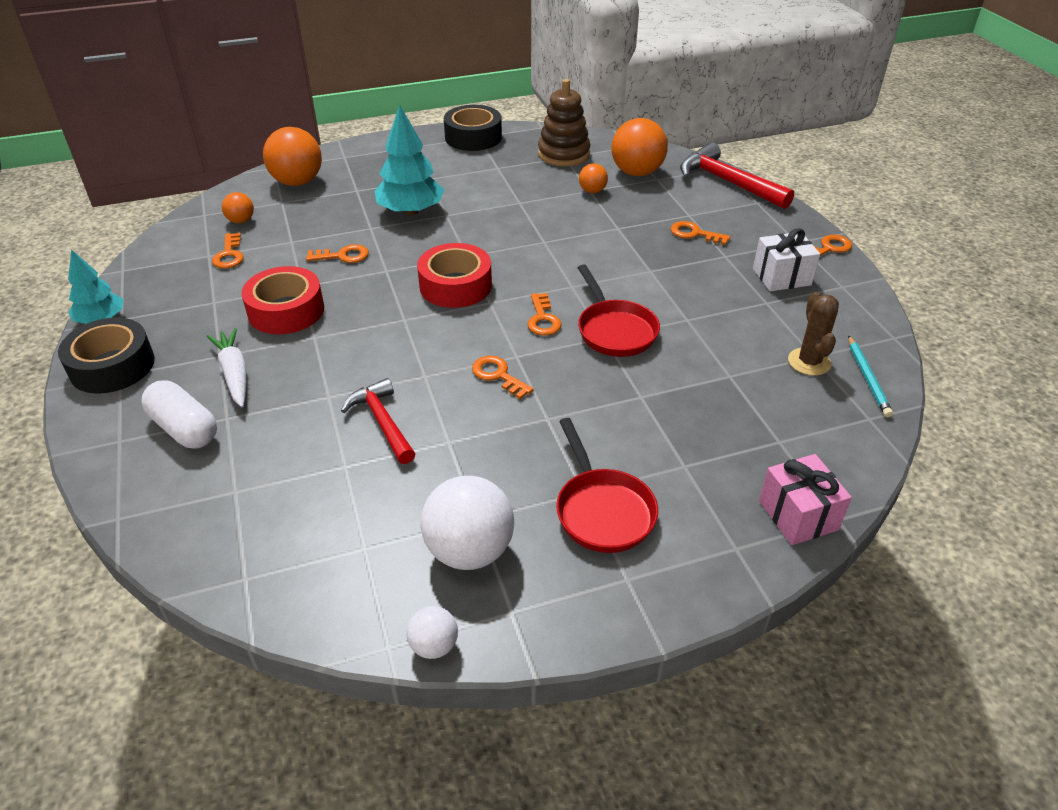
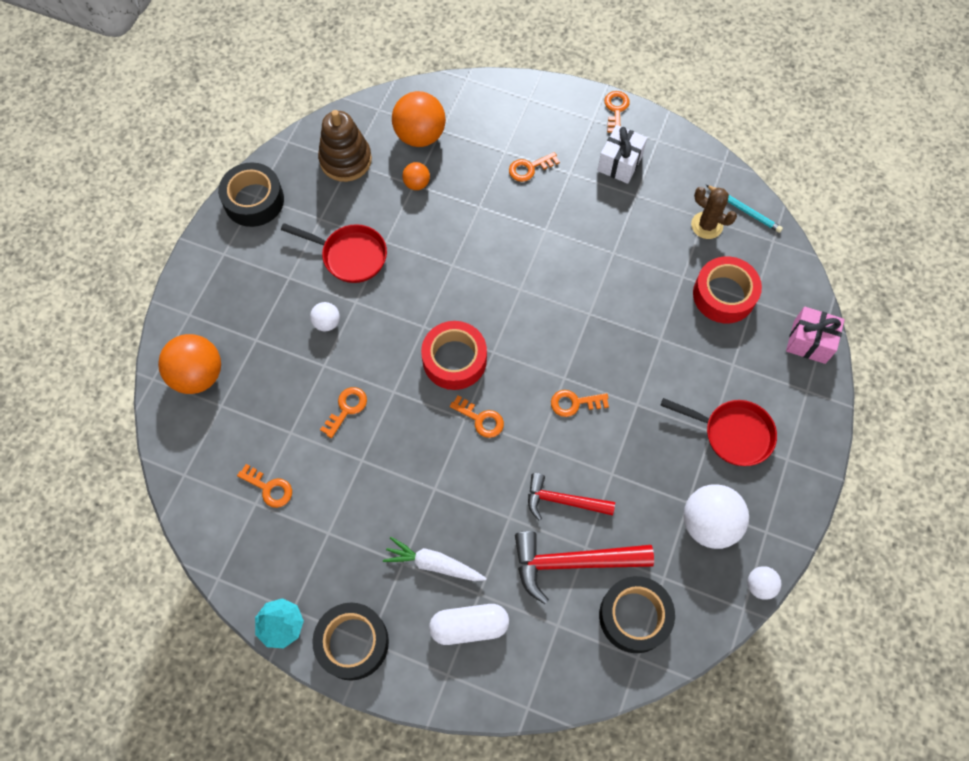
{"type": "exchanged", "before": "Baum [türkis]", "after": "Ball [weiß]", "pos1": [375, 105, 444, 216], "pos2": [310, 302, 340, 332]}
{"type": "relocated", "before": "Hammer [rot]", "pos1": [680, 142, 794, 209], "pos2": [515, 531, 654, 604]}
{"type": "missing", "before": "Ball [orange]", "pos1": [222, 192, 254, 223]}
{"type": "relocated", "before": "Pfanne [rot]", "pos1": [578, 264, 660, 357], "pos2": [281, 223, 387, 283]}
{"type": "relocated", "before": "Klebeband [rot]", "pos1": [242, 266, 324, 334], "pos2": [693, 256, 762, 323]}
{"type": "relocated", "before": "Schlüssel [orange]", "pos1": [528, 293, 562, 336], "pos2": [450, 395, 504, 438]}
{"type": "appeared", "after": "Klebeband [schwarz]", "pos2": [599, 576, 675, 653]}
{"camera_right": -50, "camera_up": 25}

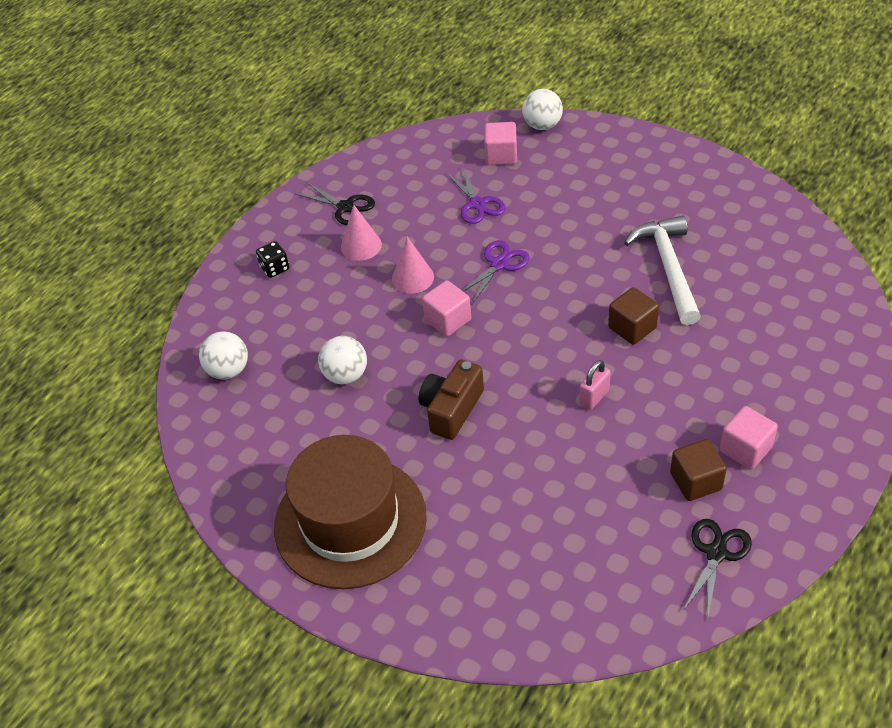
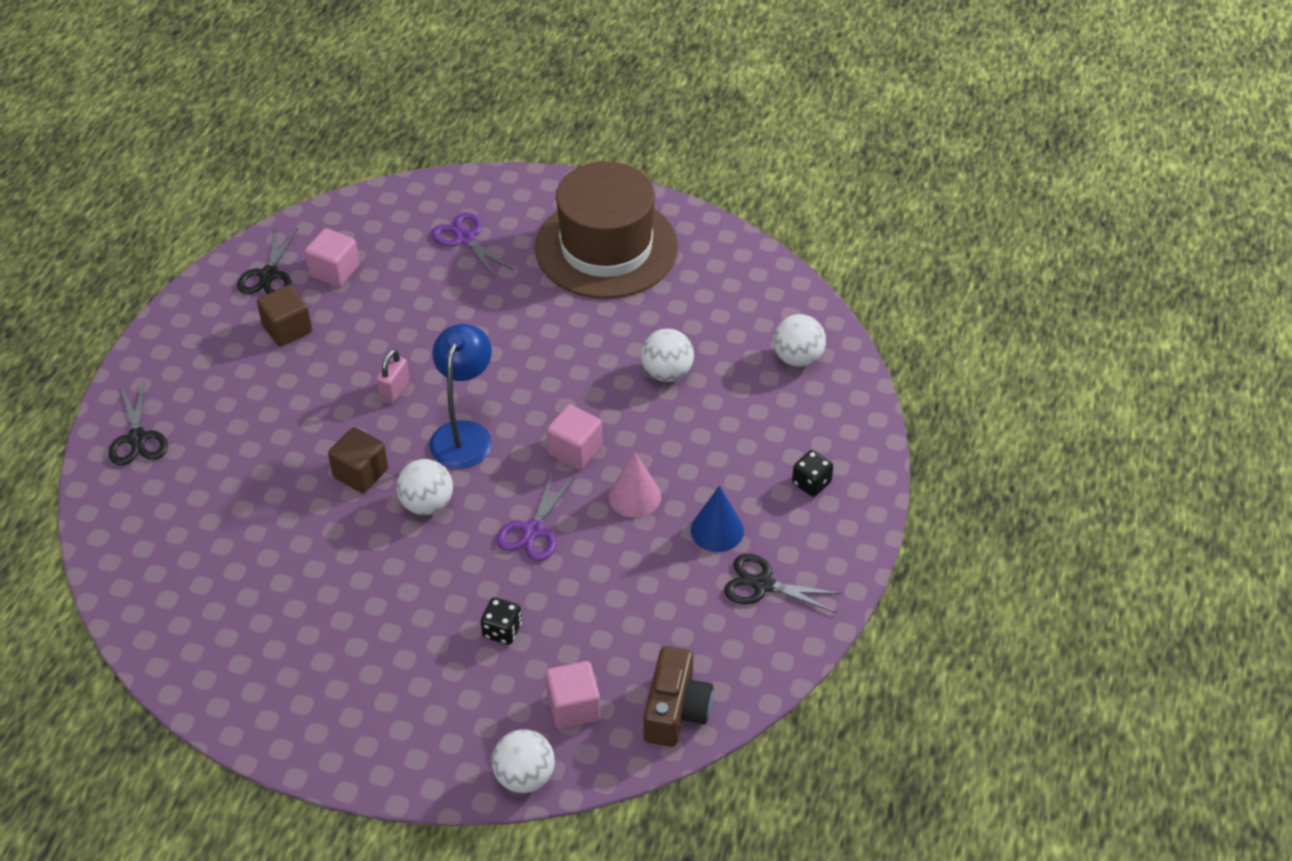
{"type": "relocated", "before": "Schere [lila]", "pos1": [446, 168, 506, 224], "pos2": [431, 212, 514, 279]}
{"type": "colour", "before": "Kegel [rosa]", "after": "Kegel [blau]", "pos1": [341, 205, 382, 261], "pos2": [691, 486, 744, 552]}
{"type": "missing", "before": "Hammer [weiß]", "pos1": [624, 215, 701, 325]}
{"type": "relocated", "before": "Kamera [braun]", "pos1": [419, 359, 484, 440], "pos2": [644, 646, 713, 747]}
{"type": "relocated", "before": "Kubus [rosa]", "pos1": [720, 406, 778, 470], "pos2": [305, 228, 359, 287]}
{"type": "appeared", "after": "Lampe [blau]", "pos2": [429, 324, 492, 469]}
{"type": "appeared", "after": "Schere [schwarz]", "pos2": [109, 382, 168, 466]}
{"type": "appeared", "after": "Ball [weiß]", "pos2": [396, 459, 453, 515]}
{"type": "appeared", "after": "Spielwürfel [schwarz]", "pos2": [481, 598, 522, 645]}
{"camera_right": 160, "camera_up": 0}

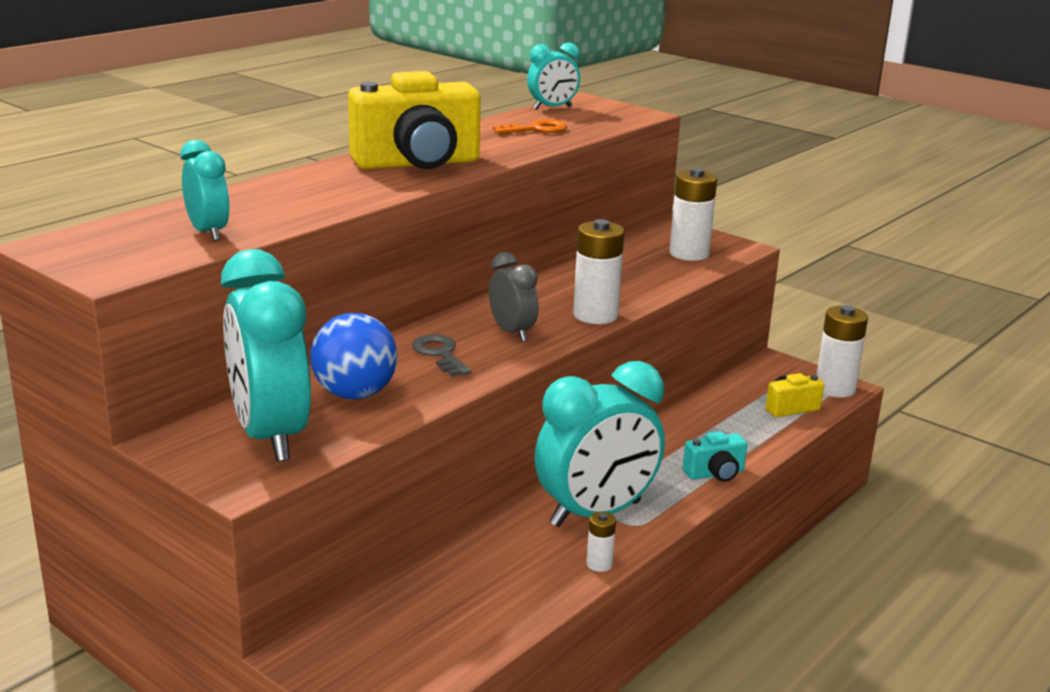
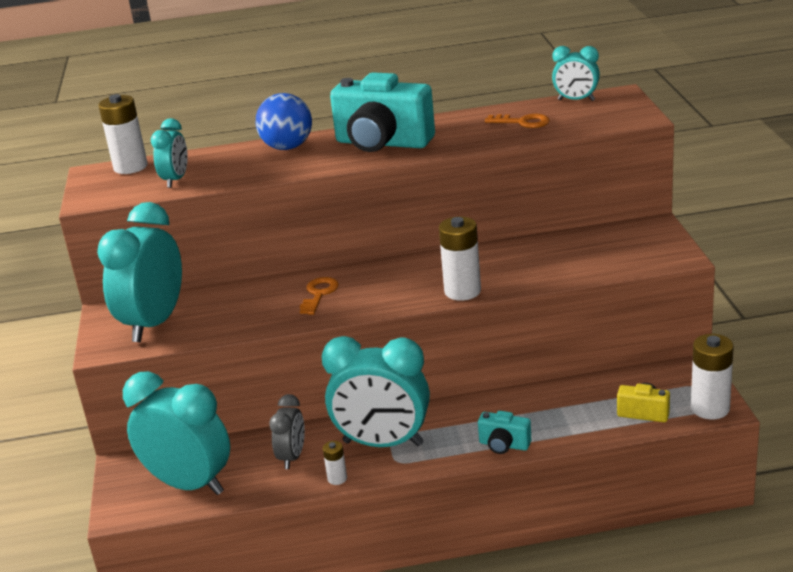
{"type": "colour", "before": "Kamera [gelb]", "after": "Kamera [türkis]", "pos1": [348, 71, 481, 169], "pos2": [330, 72, 435, 152]}
{"type": "relocated", "before": "Batterie [weiß]", "pos1": [669, 168, 717, 261], "pos2": [98, 94, 148, 174]}
{"type": "relocated", "before": "Wecker [grau]", "pos1": [489, 252, 539, 342], "pos2": [269, 394, 305, 469]}
{"type": "relocated", "before": "Ball [blau]", "pos1": [310, 313, 397, 399], "pos2": [256, 93, 312, 150]}
{"type": "colour", "before": "Schlüssel [grau]", "after": "Schlüssel [orange]", "pos1": [412, 334, 471, 377], "pos2": [300, 277, 339, 315]}
{"type": "appeared", "after": "Wecker [türkis]", "pos2": [123, 371, 230, 495]}
{"camera_right": 45, "camera_up": 5}

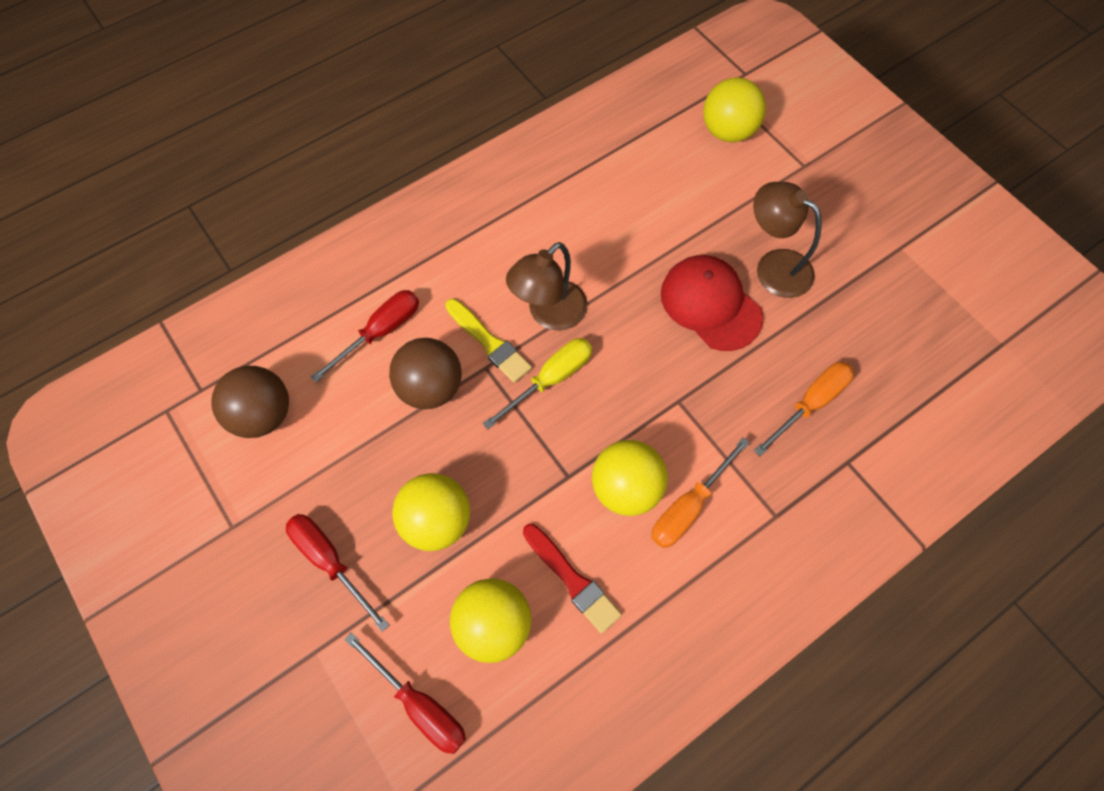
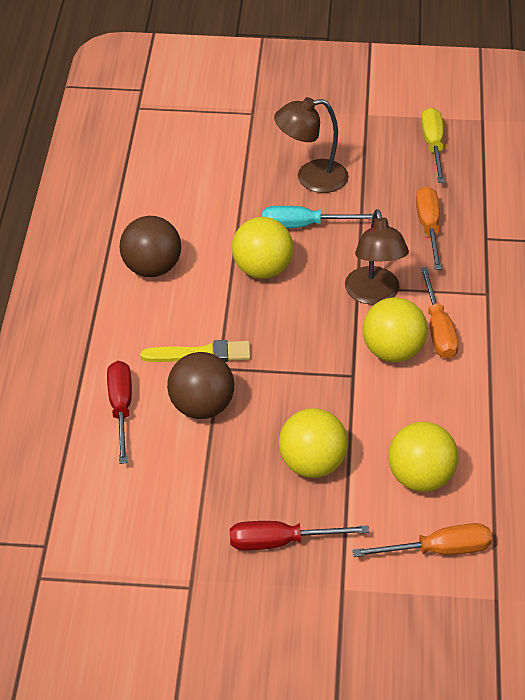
{"type": "relocated", "before": "Ball [gelb]", "pos1": [703, 77, 766, 142], "pos2": [232, 217, 293, 279]}
{"type": "relocated", "before": "Lampe [braun]", "pos1": [506, 242, 588, 330], "pos2": [345, 209, 409, 305]}
{"type": "exchanged", "before": "Kappe [rot]", "after": "Schraubenzieher [türkis]", "pos1": [661, 255, 763, 351], "pos2": [262, 206, 373, 228]}
{"type": "relocated", "before": "Schraubenzieher [gelb]", "pos1": [483, 338, 592, 429], "pos2": [421, 108, 445, 183]}
{"type": "relocated", "before": "Ball [braun]", "pos1": [211, 366, 289, 438], "pos2": [119, 216, 181, 277]}
{"type": "missing", "before": "Pinsel [rot]", "pos1": [523, 524, 622, 634]}
{"type": "colour", "before": "Schraubenzieher [rot]", "after": "Schraubenzieher [orange]", "pos1": [344, 632, 466, 754], "pos2": [352, 523, 492, 557]}
{"camera_right": -50, "camera_up": -20}

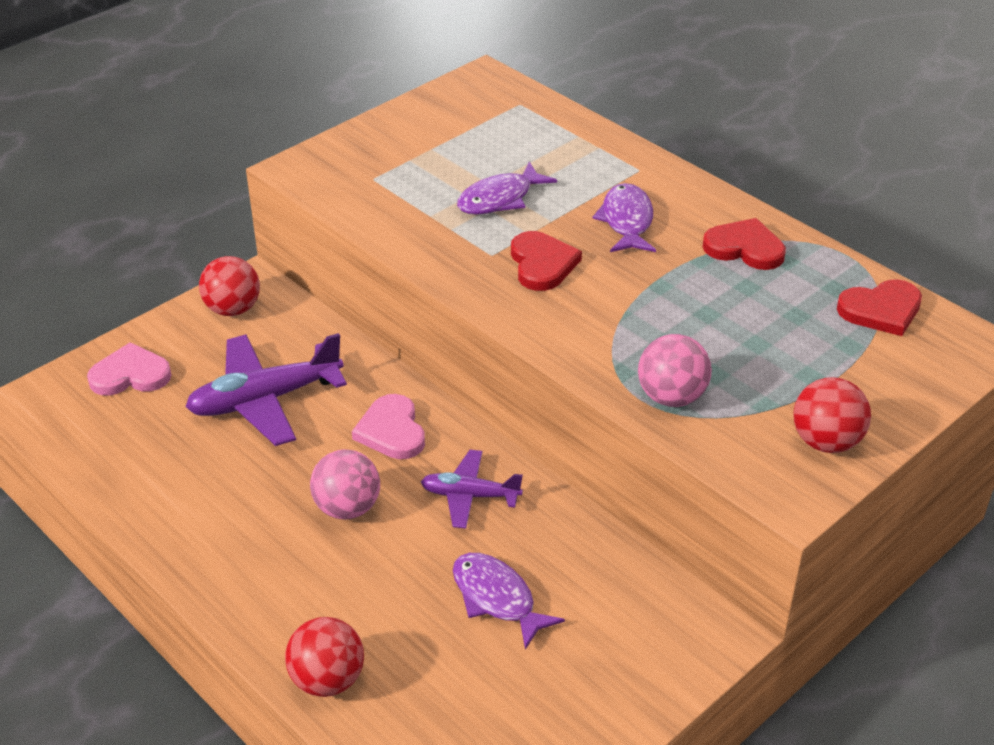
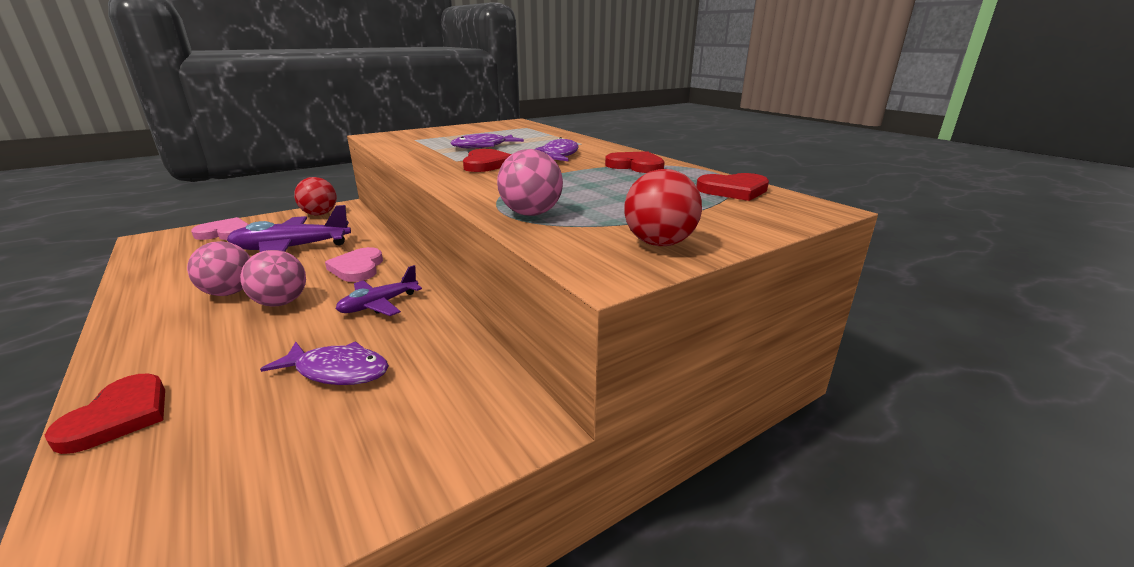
{"type": "spun", "before": "Flugzeug [lila]", "pos1": [421, 450, 523, 529], "pos2": [336, 265, 422, 316], "turn": -60}
{"type": "spun", "before": "Fisch [lila]", "pos1": [453, 553, 565, 650], "pos2": [260, 341, 389, 385], "turn": 135}
{"type": "exchanged", "before": "Ball [rot]", "after": "Herz [rot]", "pos1": [285, 617, 364, 697], "pos2": [45, 374, 165, 454]}
{"type": "appeared", "after": "Ball [rosa]", "pos2": [187, 241, 250, 296]}
{"camera_right": 10, "camera_up": -15}

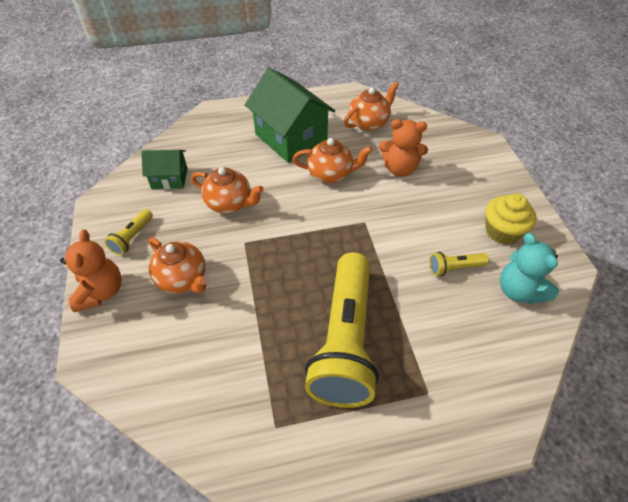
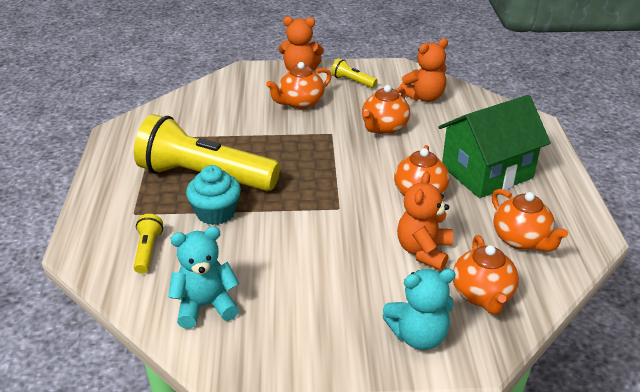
{"type": "exchanged", "before": "Haus [grün]", "after": "Teddybär [orange]", "pos1": [141, 150, 188, 189], "pos2": [399, 38, 448, 102]}
{"type": "missing", "before": "Muffin [gelb]", "pos1": [485, 193, 536, 244]}
{"type": "relocated", "before": "Taschenlampe [gelb]", "pos1": [429, 252, 489, 276], "pos2": [134, 214, 163, 274]}
{"type": "appeared", "after": "Muffin [türkis]", "pos2": [186, 165, 241, 225]}
{"type": "appeared", "after": "Teekanne [orange]", "pos2": [453, 235, 519, 314]}
{"type": "appeared", "after": "Teddybär [türkis]", "pos2": [383, 269, 456, 350]}
{"camera_right": 100, "camera_up": -15}

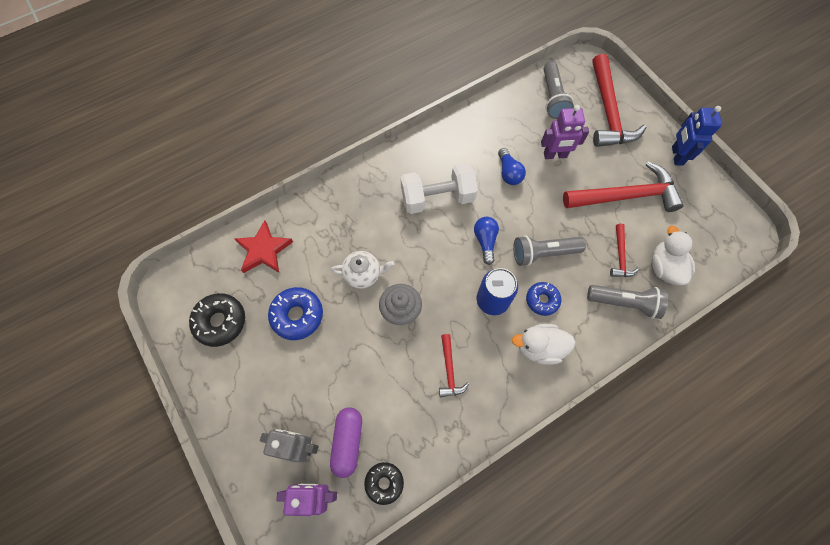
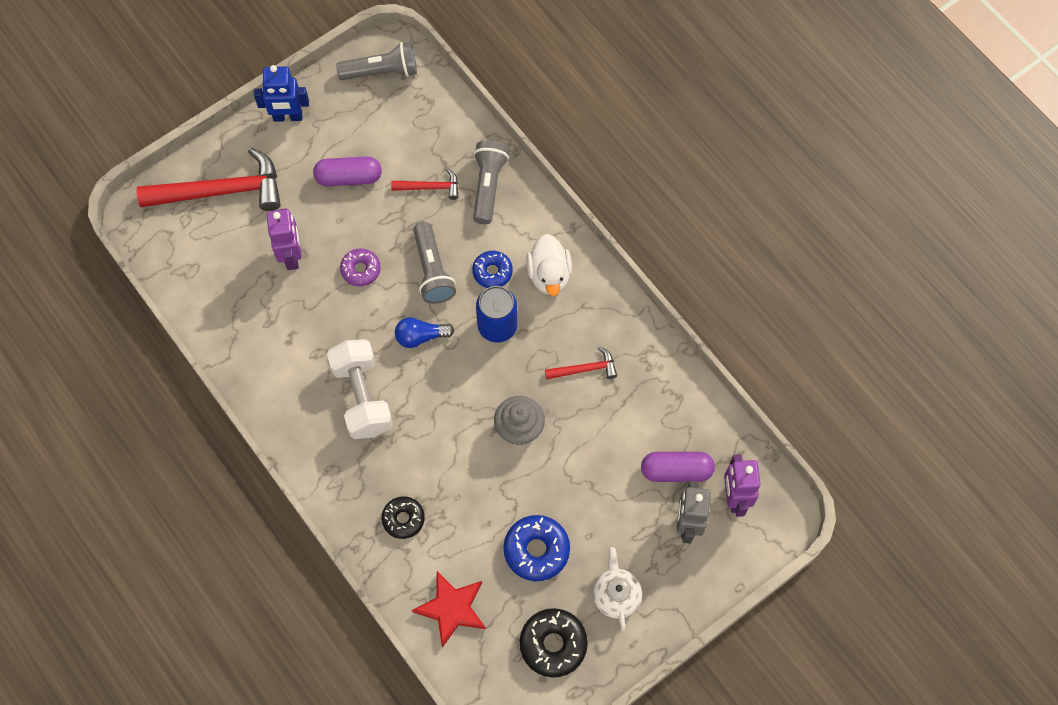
{"type": "relocated", "before": "Taschenlampe [grau]", "pos1": [543, 62, 574, 119], "pos2": [336, 42, 417, 80]}
{"type": "missing", "before": "Glühbirne [blau]", "pos1": [498, 148, 526, 185]}
{"type": "exchanged", "before": "Hammer [rot]", "after": "Kapsel [lila]", "pos1": [563, 161, 684, 212], "pos2": [313, 156, 382, 186]}
{"type": "missing", "before": "Ente [weiß]", "pos1": [652, 225, 695, 286]}
{"type": "relocated", "before": "Teekanne [weiß]", "pos1": [331, 251, 394, 289], "pos2": [593, 547, 642, 631]}
{"type": "relocated", "before": "Donut [schwarz]", "pos1": [364, 462, 404, 505], "pos2": [382, 496, 425, 539]}
{"type": "appeared", "after": "Donut [lila]", "pos2": [340, 248, 381, 287]}
{"camera_right": -95, "camera_up": 0}

